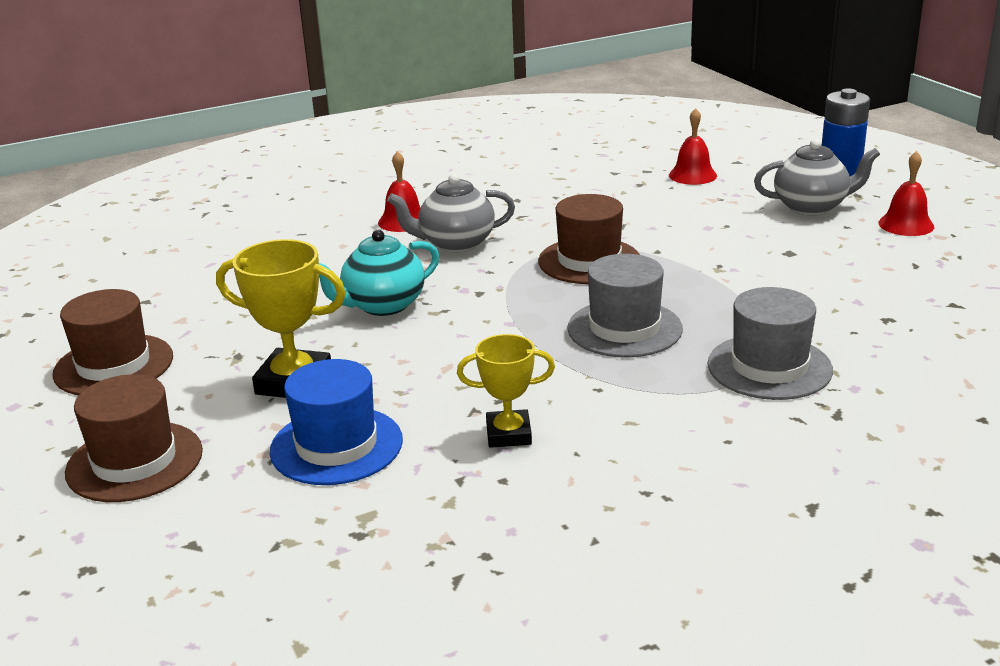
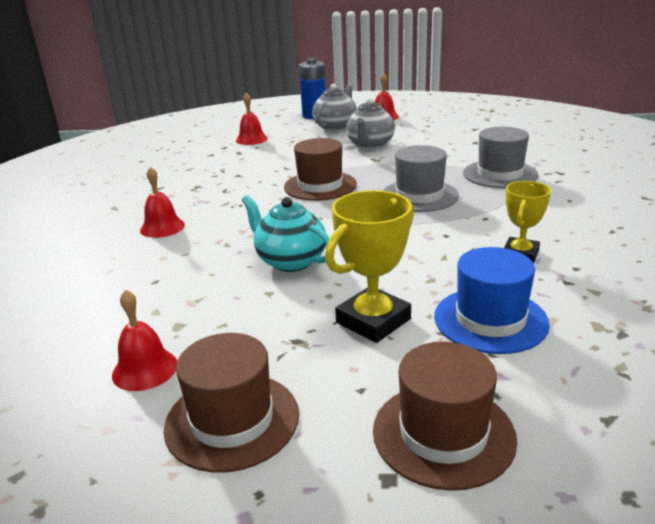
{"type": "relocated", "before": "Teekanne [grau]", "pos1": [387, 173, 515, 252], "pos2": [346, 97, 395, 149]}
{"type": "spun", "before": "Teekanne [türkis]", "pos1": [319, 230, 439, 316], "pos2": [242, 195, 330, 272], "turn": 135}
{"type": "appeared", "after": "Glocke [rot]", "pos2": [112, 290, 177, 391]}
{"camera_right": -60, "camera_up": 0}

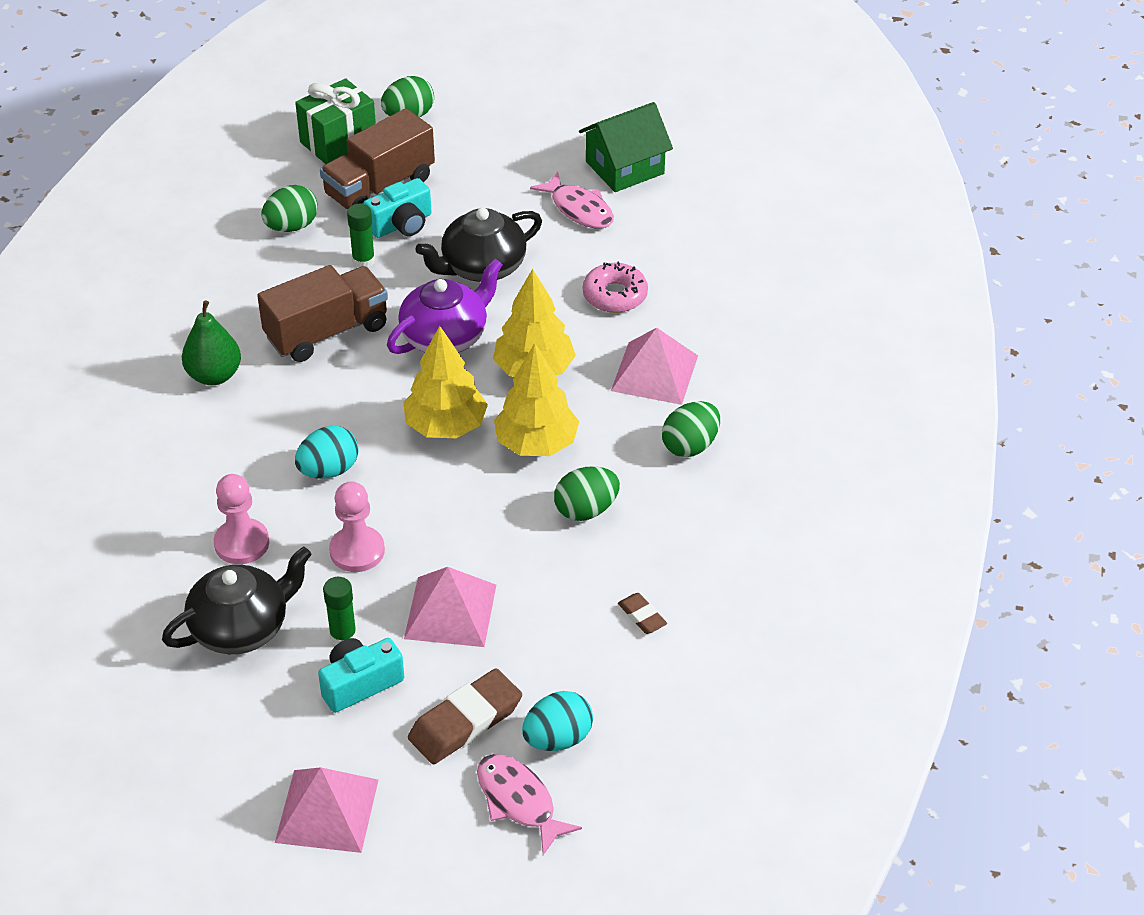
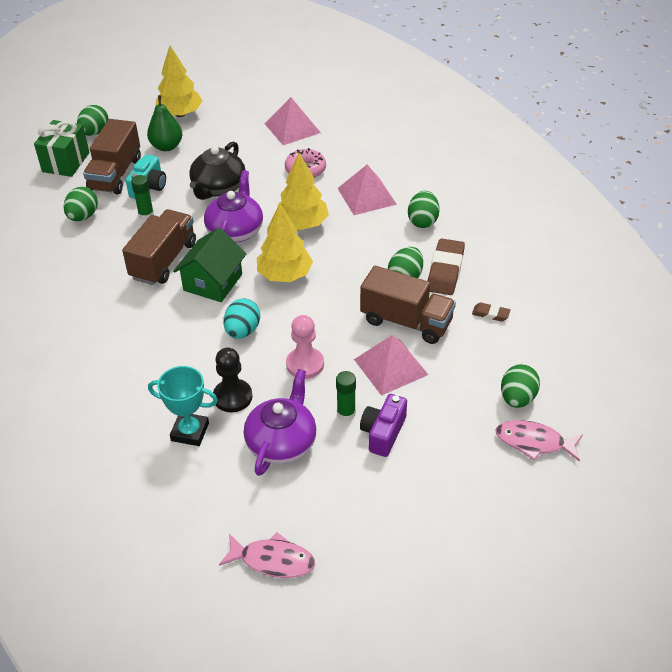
{"type": "relocated", "before": "Haus [grün]", "pos1": [579, 102, 673, 192], "pos2": [173, 228, 246, 302]}
{"type": "relocated", "before": "Fisch [rosa]", "pos1": [530, 172, 614, 229], "pos2": [219, 532, 315, 578]}
{"type": "relocated", "before": "Birne [grün]", "pos1": [182, 300, 241, 385], "pos2": [147, 95, 182, 151]}
{"type": "relocated", "before": "Baum [gelb]", "pos1": [494, 343, 579, 456], "pos2": [156, 46, 203, 117]}
{"type": "colour", "before": "Bauer [rosa]", "after": "Bauer [schwarz]", "pos1": [214, 474, 269, 564], "pos2": [213, 347, 252, 412]}
{"type": "colour", "before": "Teekanne [schwarz]", "after": "Teekanne [lila]", "pos1": [162, 546, 312, 654], "pos2": [244, 369, 316, 476]}
{"type": "colour", "before": "Kamera [türkis]", "after": "Kamera [lila]", "pos1": [318, 638, 404, 713], "pos2": [360, 394, 407, 457]}
{"type": "relocated", "before": "Radiergummi [braun]", "pos1": [408, 668, 522, 764], "pos2": [428, 238, 465, 295]}
{"type": "colour", "before": "Ei [türkis]", "after": "Ei [grün]", "pos1": [522, 691, 593, 751], "pos2": [501, 364, 540, 408]}
{"type": "relocated", "before": "Pyramide [rosa]", "pos1": [275, 767, 378, 853], "pos2": [265, 97, 321, 145]}
{"type": "appeared", "after": "Lastwagen [braun]", "pos2": [360, 265, 456, 344]}
{"type": "appeared", "after": "Pokal [türkis]", "pos2": [148, 366, 218, 446]}
{"camera_right": -35, "camera_up": 0}

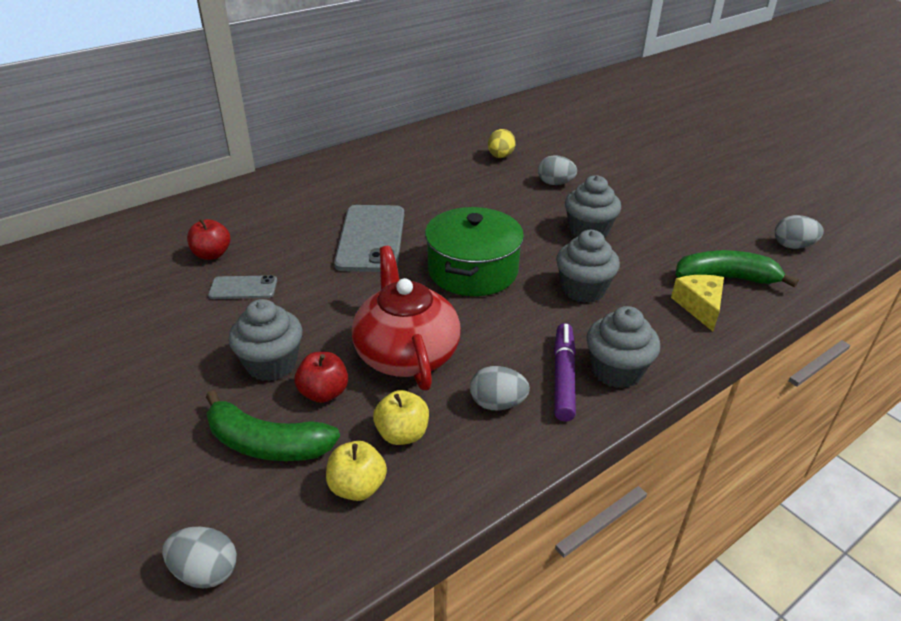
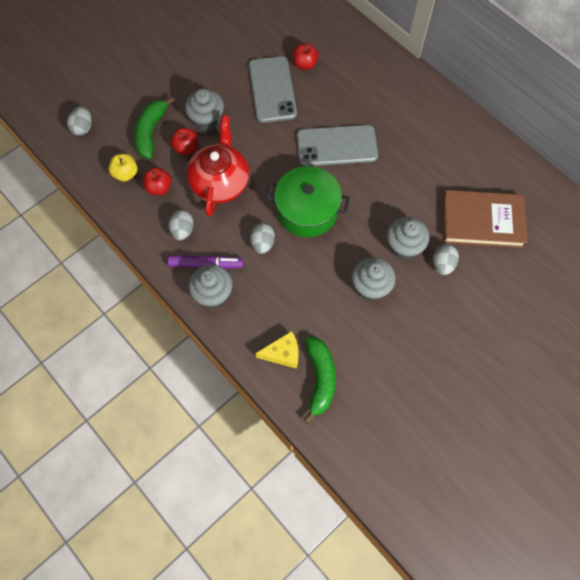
{"type": "exchanged", "before": "Ei [gelb]", "after": "Buch [braun]", "pos1": [488, 129, 516, 158], "pos2": [443, 190, 528, 248]}
{"type": "relocated", "before": "Ei [grau]", "pos1": [775, 215, 824, 249], "pos2": [250, 223, 275, 254]}
{"type": "relocated", "before": "Muffin [grau]", "pos1": [556, 230, 620, 303], "pos2": [387, 217, 430, 260]}
{"type": "spun", "before": "Teekanne [rot]", "pos1": [352, 246, 461, 391], "pos2": [186, 116, 249, 216], "turn": -60}
{"type": "size", "before": "Handy [grau]", "pos1": [208, 275, 277, 299], "pos2": [249, 56, 297, 123], "scale": 1.96}
{"type": "colour", "before": "Apfel [gelb]", "after": "Apfel [rot]", "pos1": [373, 390, 429, 445], "pos2": [143, 167, 172, 195]}
{"camera_right": 85, "camera_up": 30}

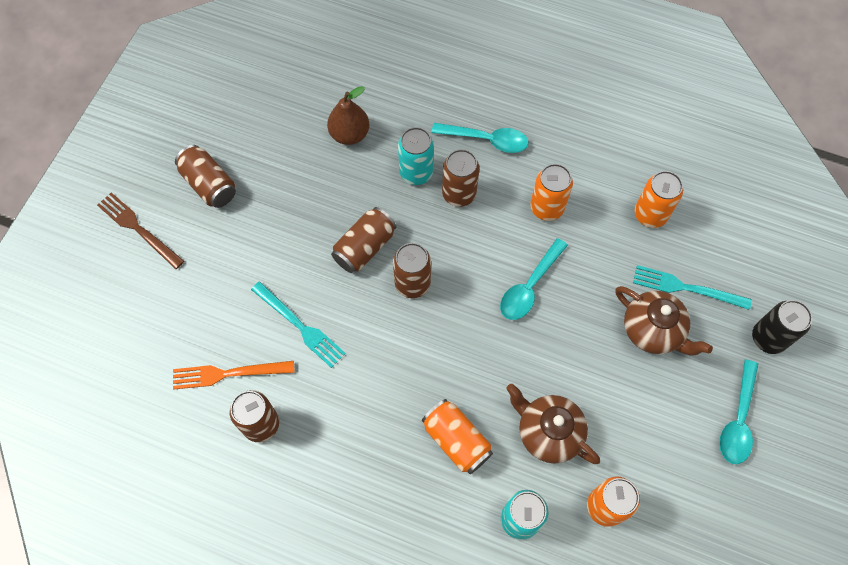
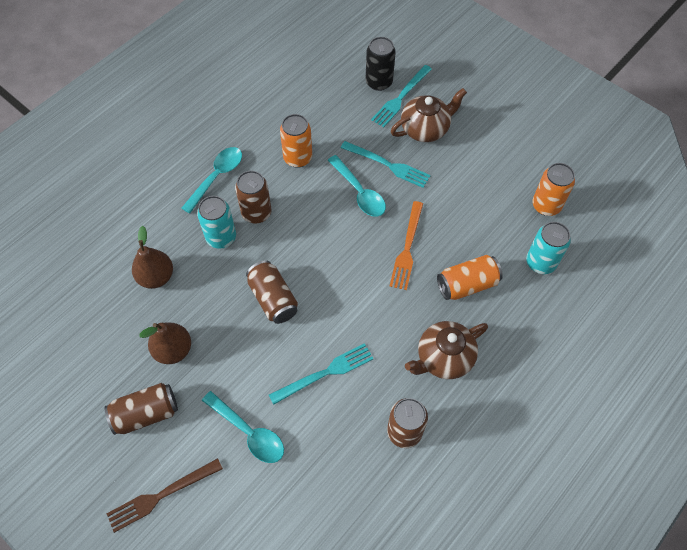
{"type": "missing", "before": "Dose [orange]", "pos1": [635, 171, 683, 228]}
{"type": "missing", "before": "Dose [braun]", "pos1": [393, 243, 431, 298]}
{"type": "relocated", "before": "Dose [schwarz]", "pos1": [752, 300, 812, 354], "pos2": [365, 37, 396, 91]}
{"type": "relocated", "before": "Löffel [türkis]", "pos1": [719, 359, 758, 464], "pos2": [202, 391, 284, 463]}
{"type": "relocated", "before": "Gabel [orange]", "pos1": [173, 361, 294, 390], "pos2": [390, 201, 423, 290]}
{"type": "relocated", "before": "Teekanne [braun]", "pos1": [506, 384, 600, 464], "pos2": [405, 321, 488, 379]}
{"type": "appeared", "after": "Gabel [türkis]", "pos2": [341, 141, 431, 188]}
{"type": "appeared", "after": "Birne [braun]", "pos2": [140, 322, 191, 364]}
{"camera_right": -70, "camera_up": -5}

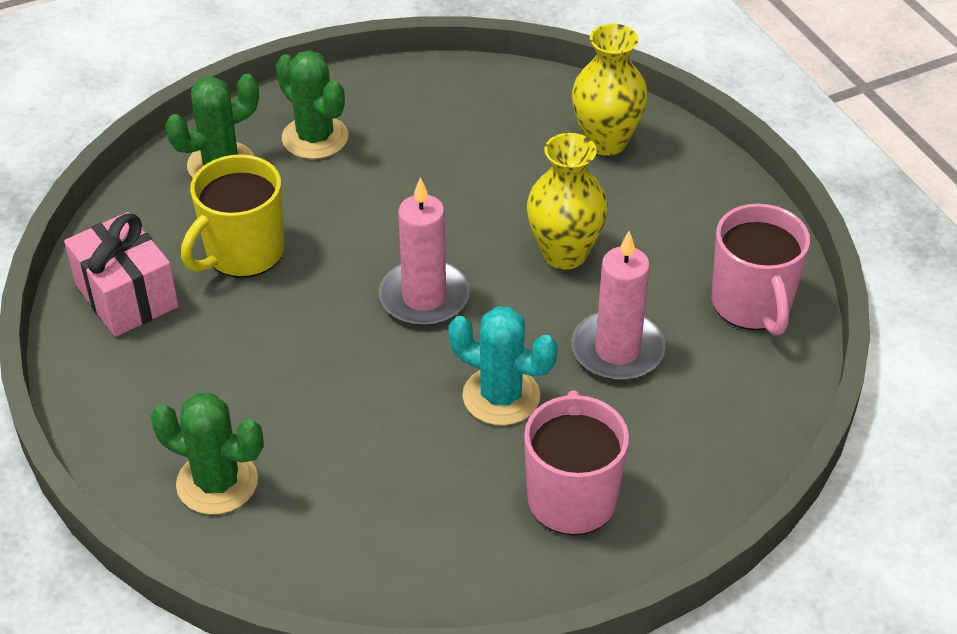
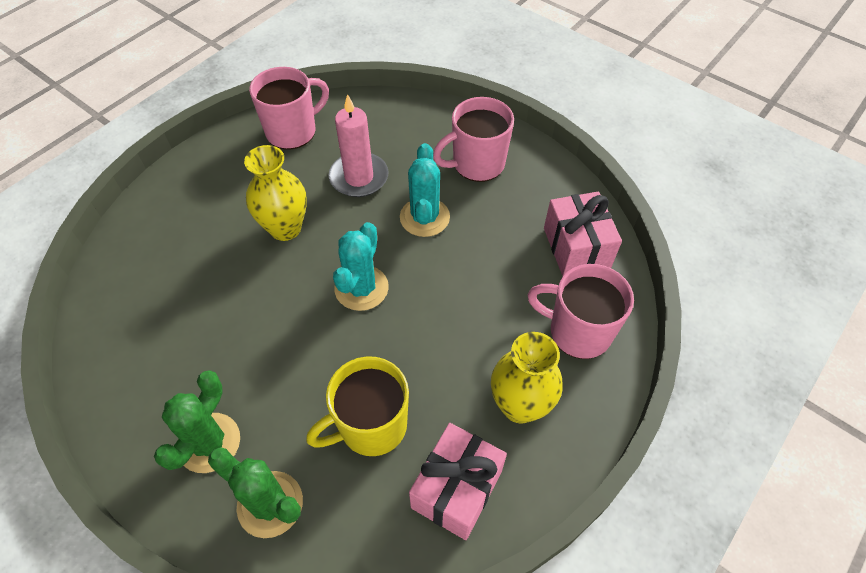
{"type": "relocated", "before": "Vase [gelb]", "pos1": [572, 24, 648, 156], "pos2": [491, 332, 563, 424]}
{"type": "spun", "before": "Tasse [gelb]", "pos1": [181, 154, 284, 278], "pos2": [306, 356, 409, 456], "turn": 135}
{"type": "exchanged", "before": "Kerze [rosa]", "after": "Kaktus [türkis]", "pos1": [379, 178, 470, 326], "pos2": [333, 222, 389, 311]}
{"type": "exchanged", "before": "Kaktus [grün]", "after": "Tasse [rosa]", "pos1": [151, 393, 264, 515], "pos2": [527, 264, 634, 359]}
{"type": "appeared", "after": "Geschenk [rosa]", "pos2": [544, 192, 622, 276]}
{"camera_right": -115, "camera_up": 10}

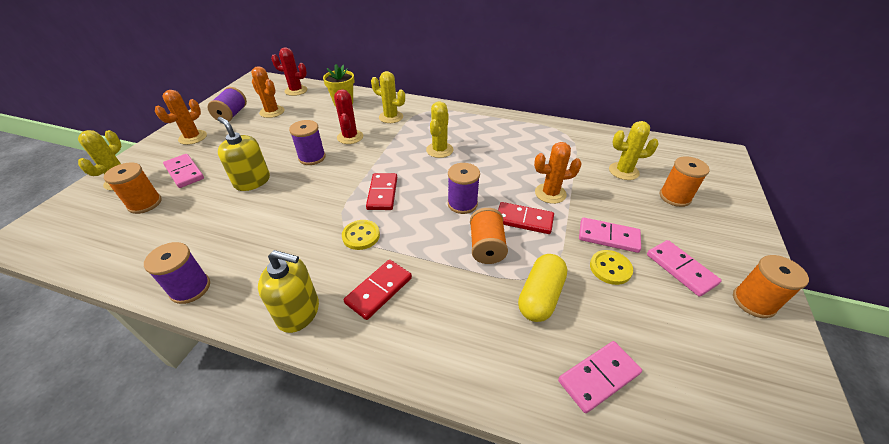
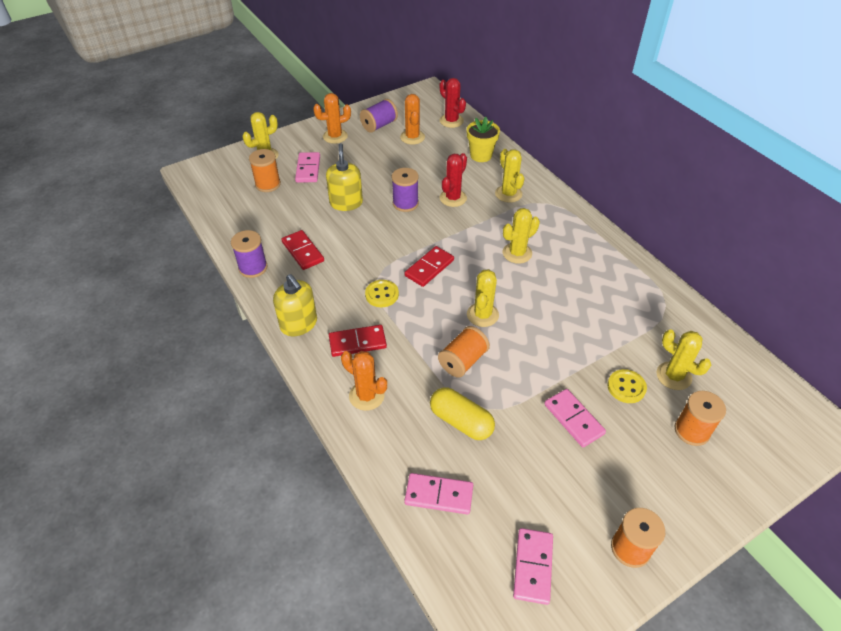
{"type": "relocated", "before": "Kaktus [orange]", "pos1": [534, 142, 581, 204], "pos2": [341, 351, 387, 411]}
{"type": "exchanged", "before": "Garnrolle [lila]", "after": "Kaktus [gelb]", "pos1": [448, 163, 480, 214], "pos2": [467, 269, 499, 327]}
{"type": "relocated", "before": "Dominostein [rot]", "pos1": [498, 202, 554, 234], "pos2": [281, 230, 324, 270]}
{"type": "relocated", "before": "Dominostein [rosa]", "pos1": [647, 240, 722, 297], "pos2": [513, 528, 553, 605]}
{"type": "relocated", "before": "Knopf [gelb]", "pos1": [590, 250, 633, 285], "pos2": [607, 369, 647, 403]}
{"type": "spun", "before": "Kapsel [gelb]", "pos1": [518, 254, 568, 322], "pos2": [430, 387, 495, 440], "turn": 60}
{"camera_right": 40, "camera_up": 5}

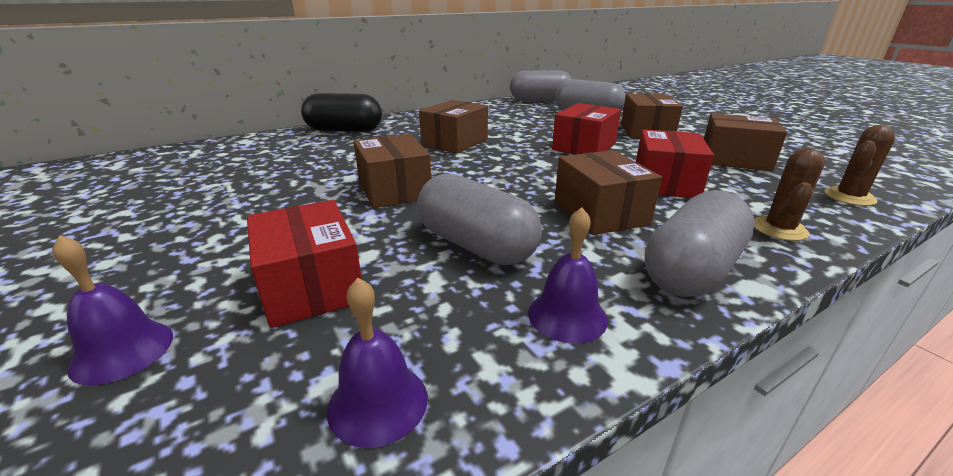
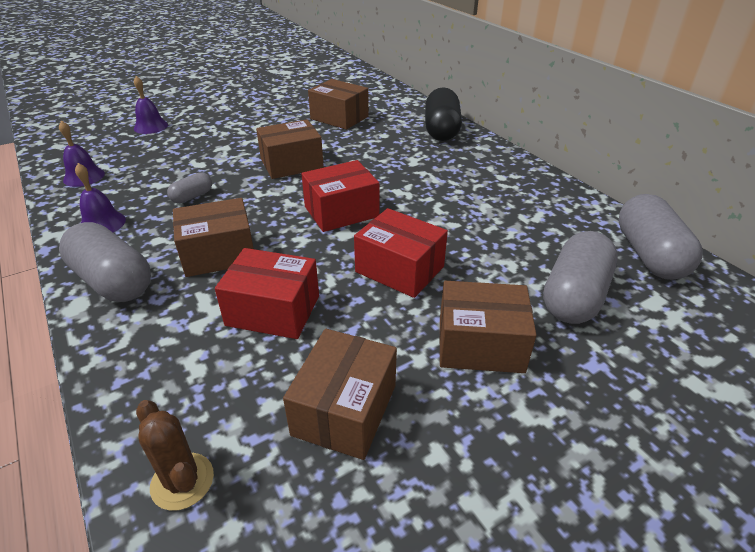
{"type": "relocated", "before": "Schachtel [braun]", "pos1": [419, 100, 488, 153], "pos2": [308, 79, 369, 130]}
{"type": "missing", "before": "Kaktus [braun]", "pos1": [754, 148, 825, 241]}
{"type": "size", "before": "Kapsel [grau]", "pos1": [417, 173, 542, 265], "pos2": [167, 172, 212, 203], "scale": 0.5}
{"type": "relocated", "before": "Schachtel [rot]", "pos1": [247, 200, 362, 328], "pos2": [301, 160, 380, 232]}
{"camera_right": 90, "camera_up": 10}

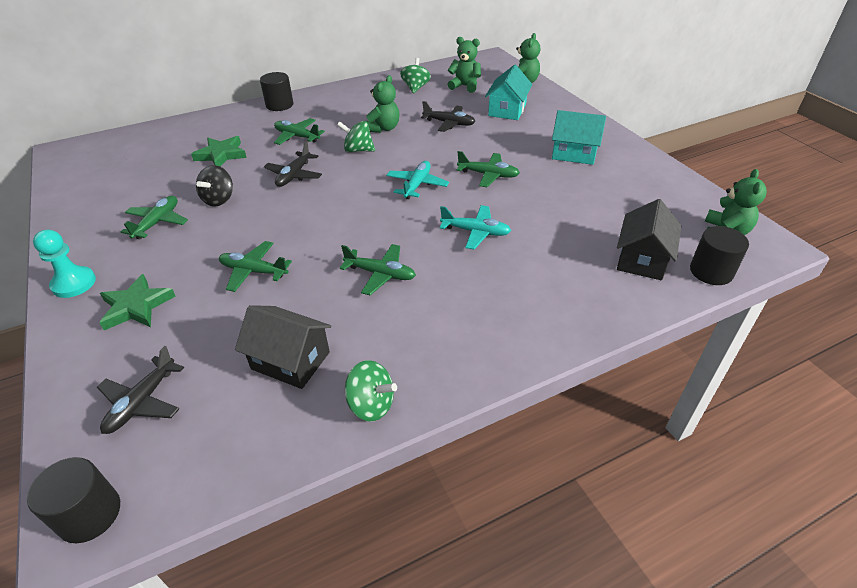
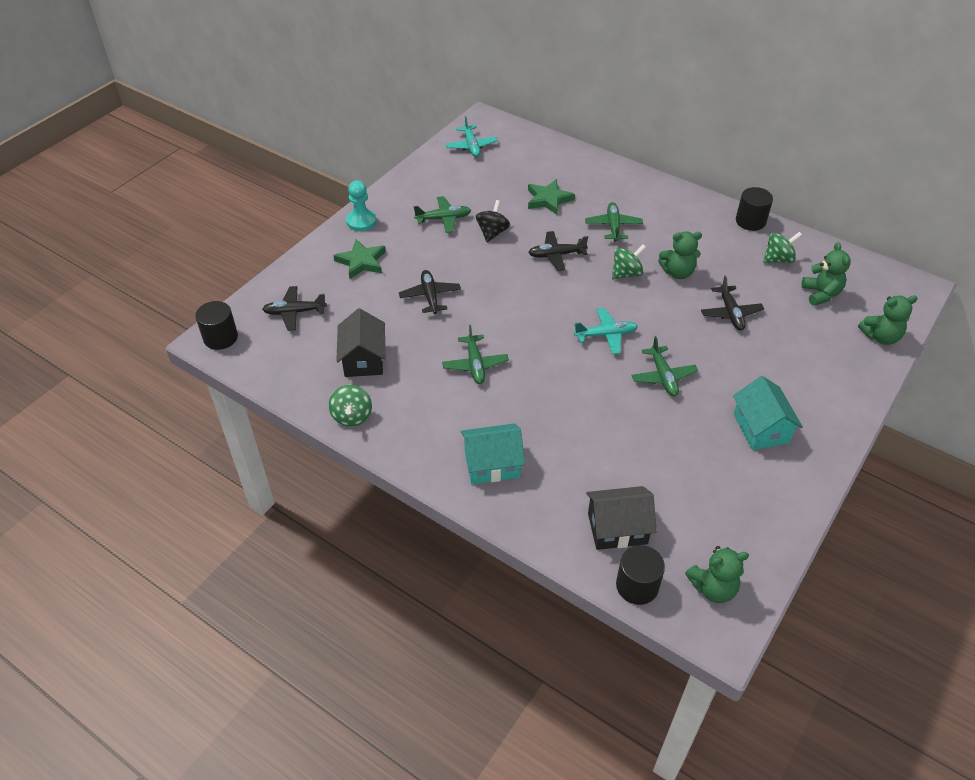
{"type": "relocated", "before": "Haus [türkis]", "pos1": [485, 65, 532, 120], "pos2": [461, 423, 525, 484]}
{"type": "relocated", "before": "Vollzylinder [schwarz]", "pos1": [260, 72, 293, 111], "pos2": [736, 187, 773, 231]}
{"type": "spun", "before": "Kreisel [grün]", "pos1": [337, 121, 375, 152], "pos2": [612, 244, 646, 280], "turn": 75}
{"type": "spun", "before": "Kreisel [schwarz]", "pos1": [196, 165, 233, 207], "pos2": [476, 200, 510, 243], "turn": 120}
{"type": "relocated", "before": "Flugzeug [türkis]", "pos1": [440, 205, 511, 250], "pos2": [446, 116, 498, 157]}
{"type": "colour", "before": "Flugzeug [grün]", "after": "Flugzeug [schwarz]", "pos1": [219, 241, 292, 292], "pos2": [399, 270, 461, 314]}
{"camera_right": 60, "camera_up": 5}

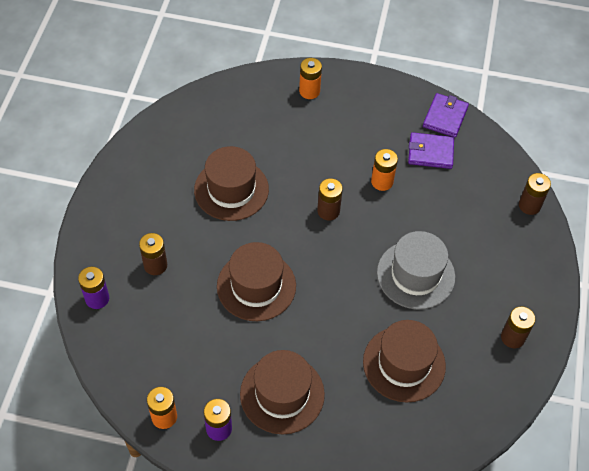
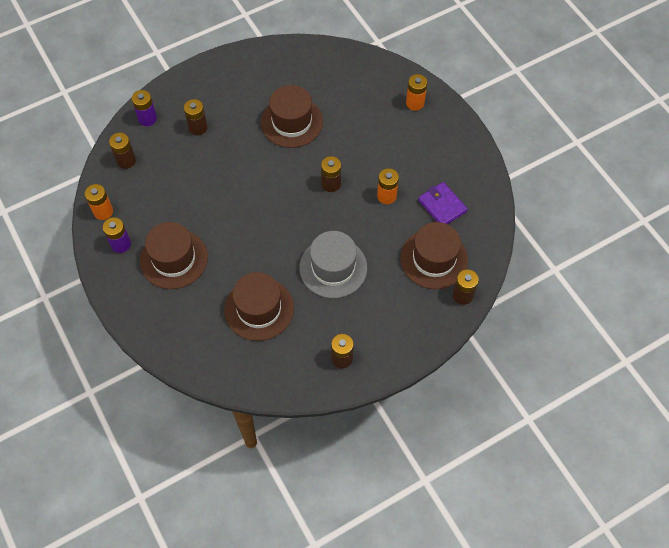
{"type": "missing", "before": "Geldbörse [lila]", "pos1": [423, 93, 469, 138]}
{"type": "relocated", "before": "Hut [braun]", "pos1": [217, 242, 296, 321], "pos2": [400, 222, 468, 289]}
{"type": "appeared", "after": "Batterie [braun]", "pos2": [109, 133, 136, 169]}
{"camera_right": 50, "camera_up": 5}

